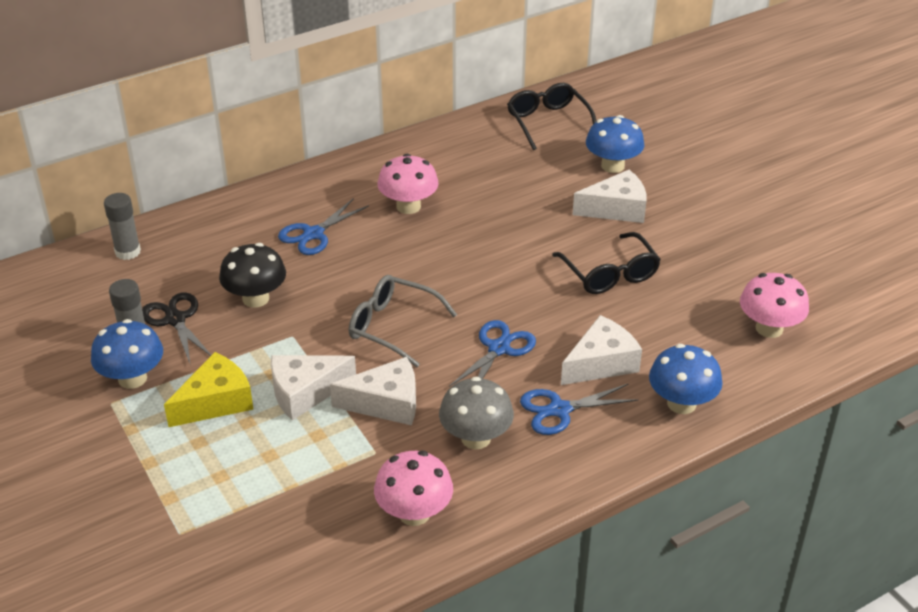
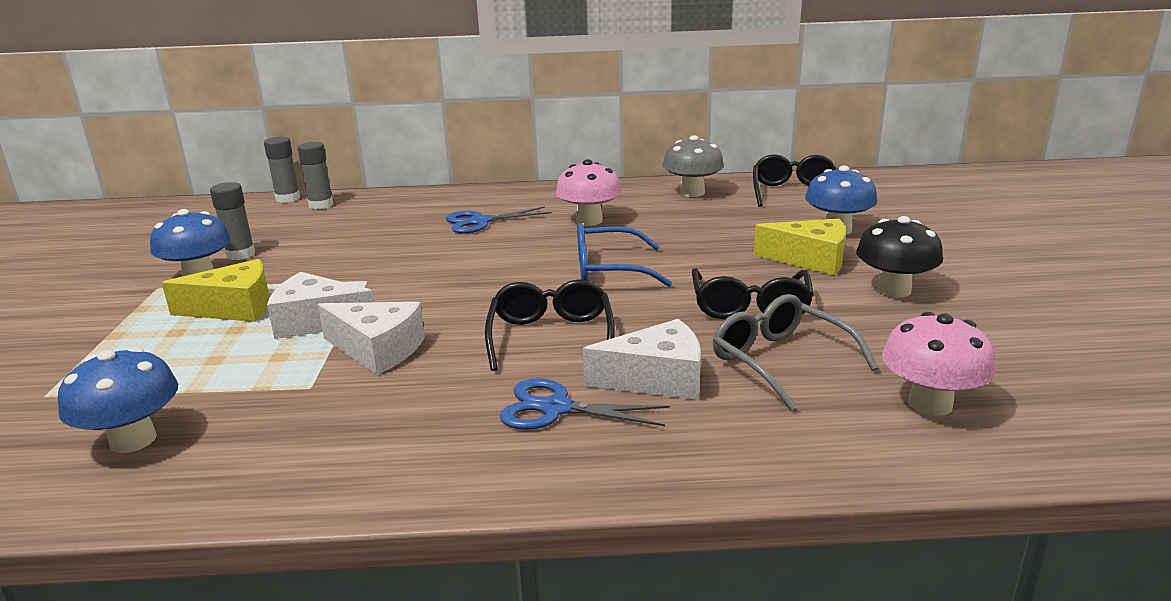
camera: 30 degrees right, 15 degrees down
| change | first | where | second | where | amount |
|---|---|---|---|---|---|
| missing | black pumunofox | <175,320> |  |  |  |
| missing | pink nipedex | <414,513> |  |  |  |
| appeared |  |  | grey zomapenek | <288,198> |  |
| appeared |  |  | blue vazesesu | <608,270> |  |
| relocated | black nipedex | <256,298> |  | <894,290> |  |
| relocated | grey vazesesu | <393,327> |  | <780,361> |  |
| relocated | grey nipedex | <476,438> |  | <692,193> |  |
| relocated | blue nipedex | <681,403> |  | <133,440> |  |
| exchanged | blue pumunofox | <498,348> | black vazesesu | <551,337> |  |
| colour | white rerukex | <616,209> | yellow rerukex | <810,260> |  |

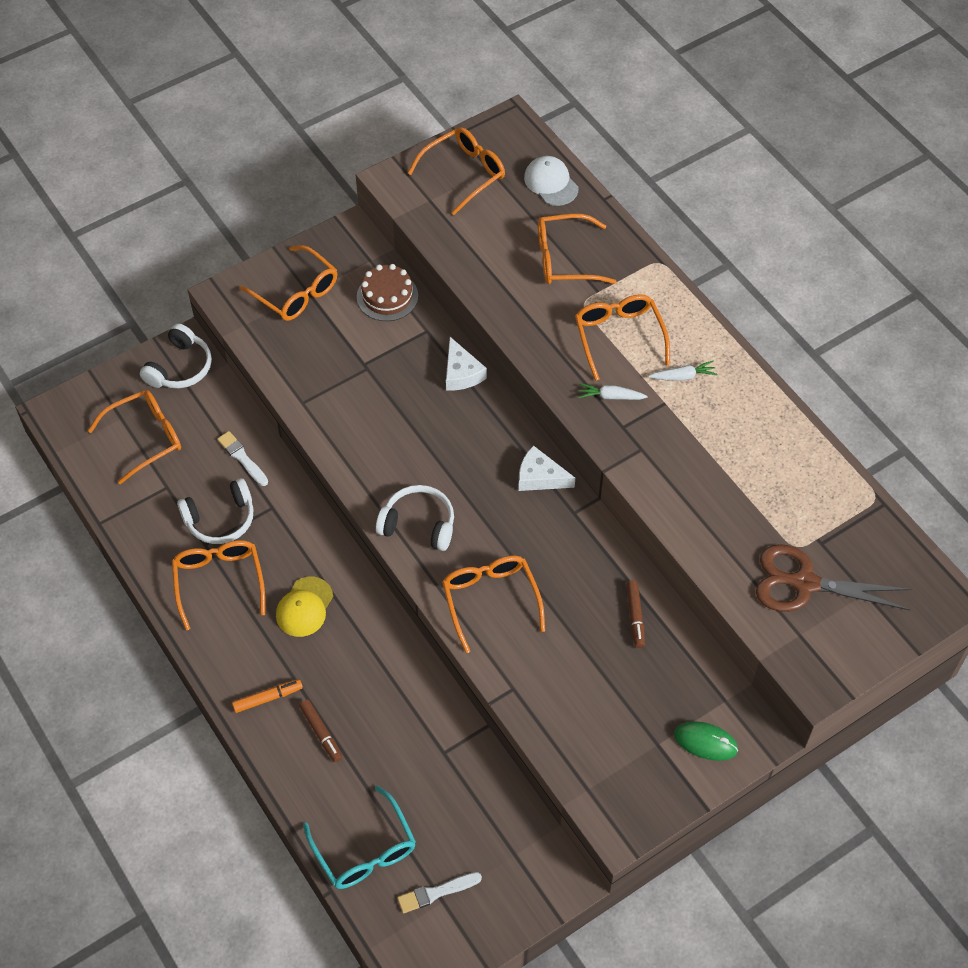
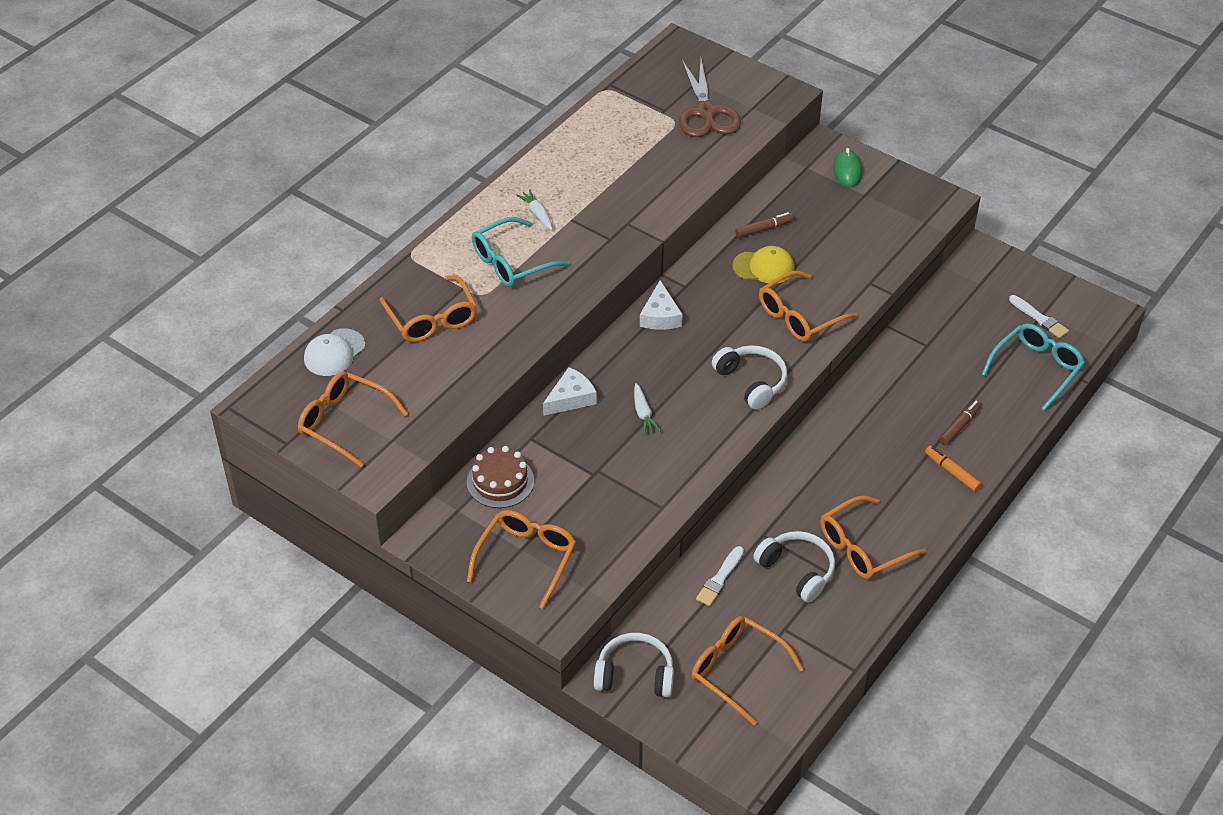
camera: 110 degrees left, 10 degrees down
| change | first | where | second | where | amount |
|---|---|---|---|---|---|
| relocated | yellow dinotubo | <304,607> |  | <764,267> |  |
| relocated | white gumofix | <610,396> |  | <643,414> |  |
| colour | orange vazesesu | <619,337> | turquoise vazesesu | <511,262> |  |
| spun | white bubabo | <418,524> |  | <751,382> | 150 degrees clockwise |

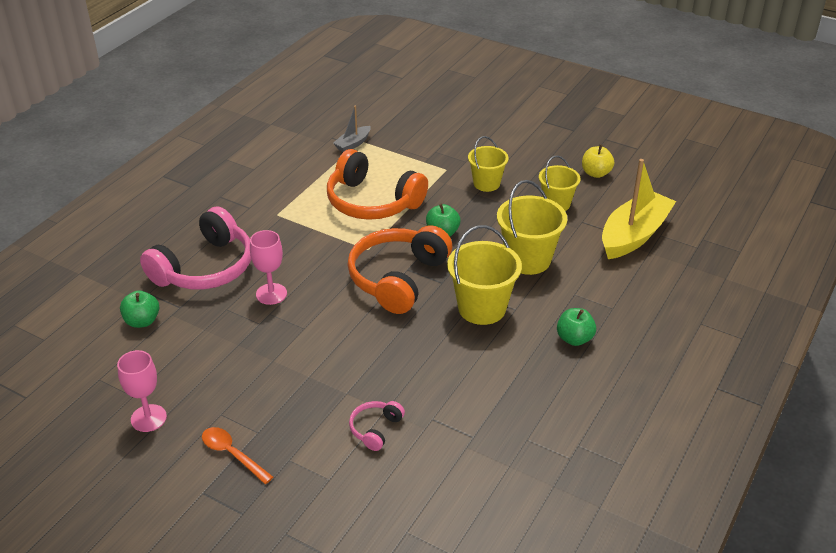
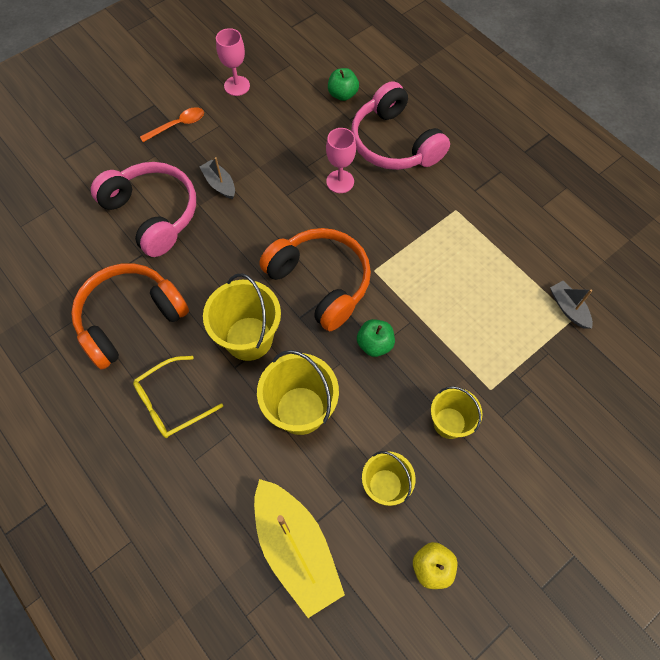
camera: 110 degrees right, 25 degrees up
| change | first | where | second | where | amount |
|---|---|---|---|---|---|
| appeared |  |  | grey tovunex | <219,184> |  |
| relocated | orange bubabo | <372,201> |  | <130,319> |  |
| exchanged | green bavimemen | <574,339> | yellow vazesesu | <171,402> |  |
| size | pink bubabo | <375,429> |  | <152,214> | x2.22 |

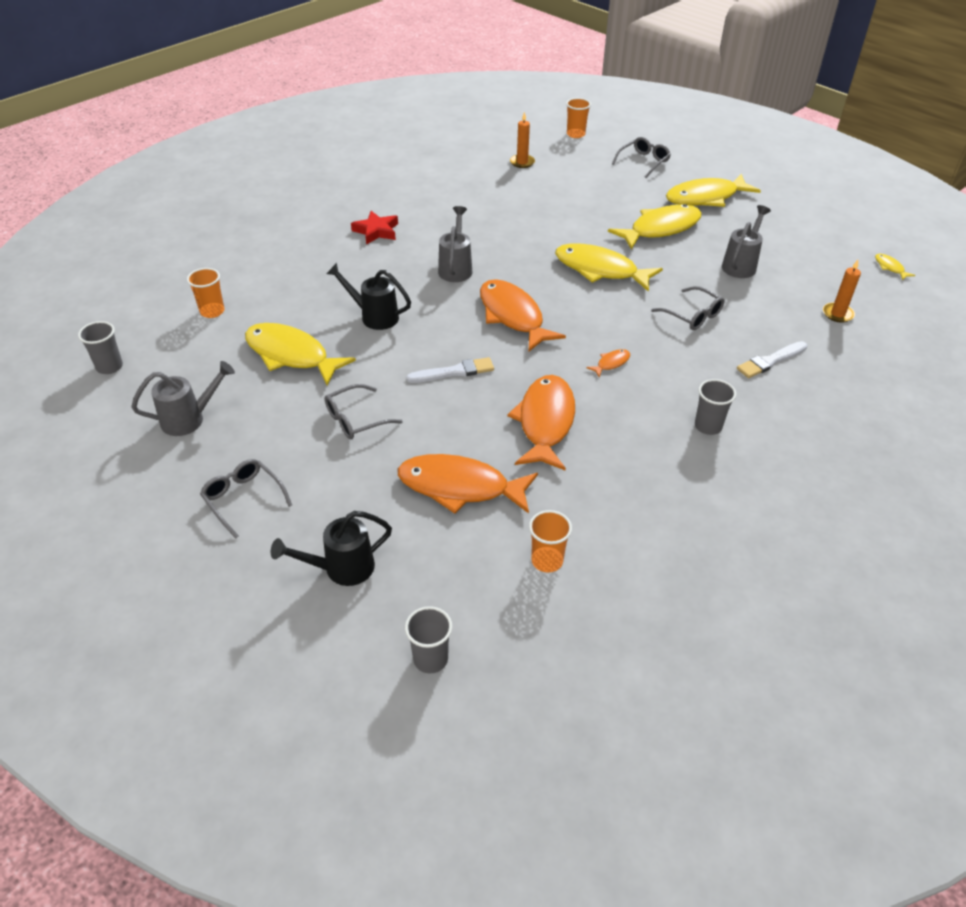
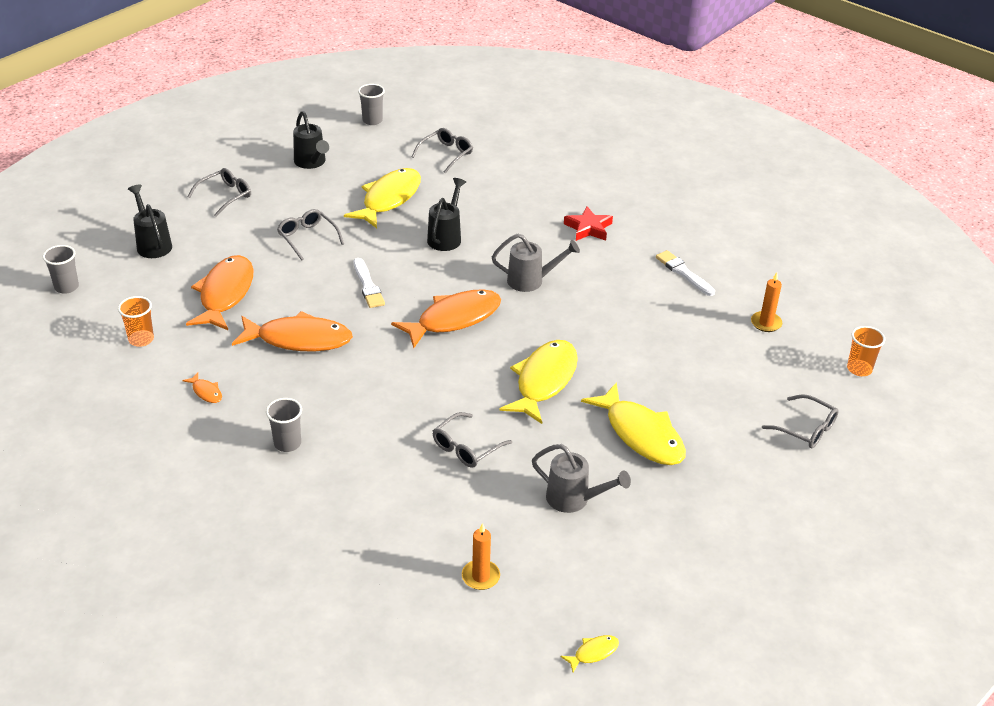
camera: 85 degrees right, 5 degrees down
| change | first | where | second | where | amount |
|---|---|---|---|---|---|
| missing | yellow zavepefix | <706,198> |  |  |  |
| relocated | orange zavepefix | <611,363> |  | <206,392> |  |
| relocated | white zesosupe | <770,361> |  | <683,273> |  |
| exchanged | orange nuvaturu | <212,311> | grey vazesesu | <446,154> |  |
| colour | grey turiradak | <189,419> | black turiradak | <311,163> |  |

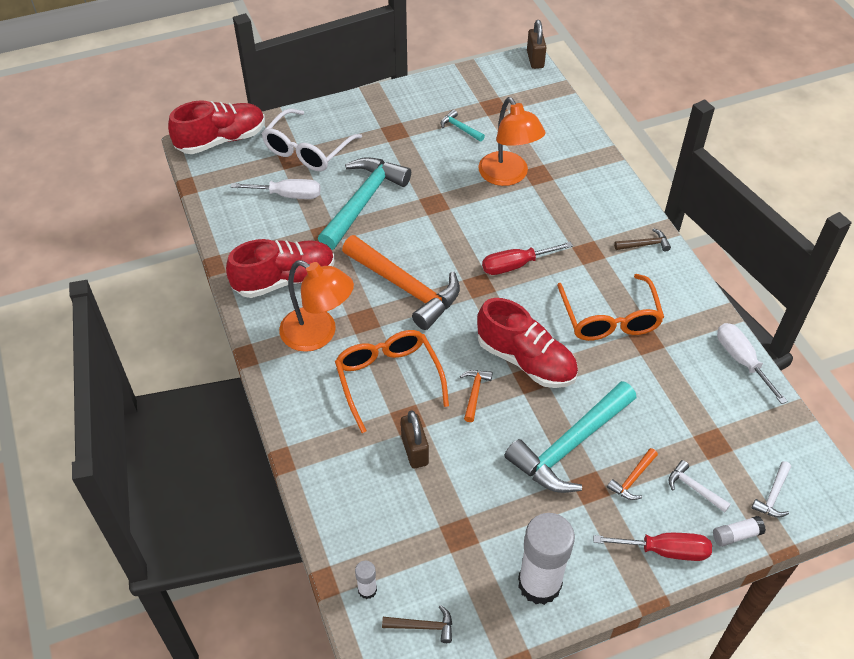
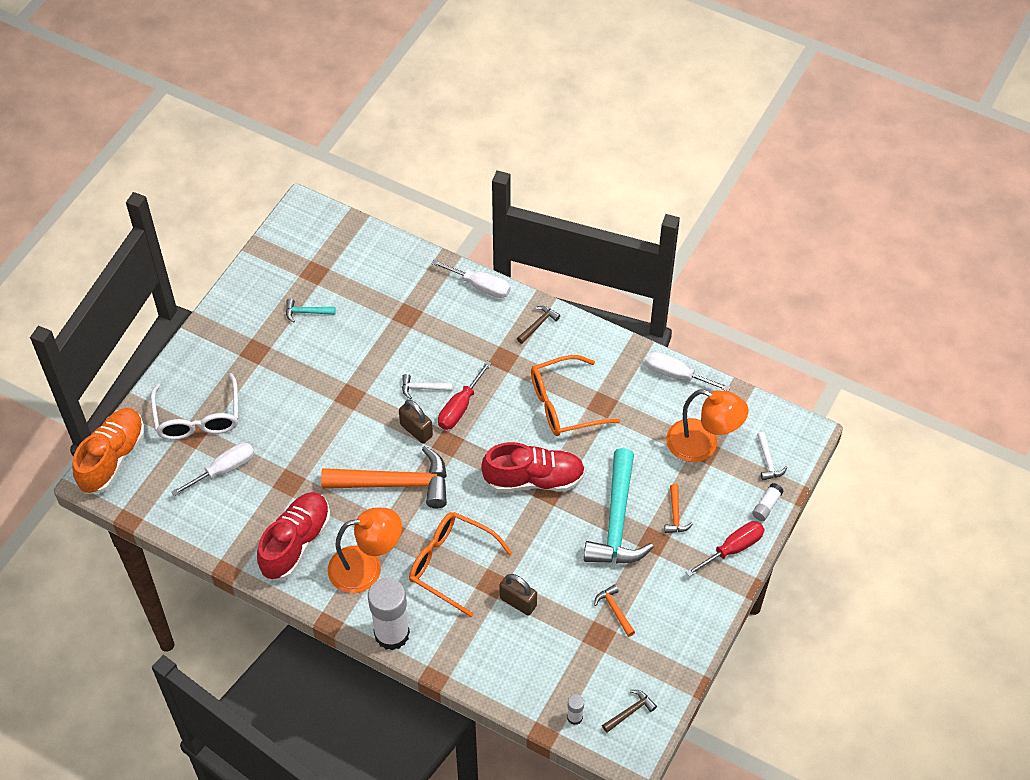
camera: 40 degrees left, 5 degrees up
| change | first | where | second | where | amount |
|---|---|---|---|---|---|
| missing | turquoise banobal | <363,202> |  |  |  |
| appeared |  |  | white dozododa | <480,286> |  |
| relocated | orange banobal | <474,393> |  | <615,610> |  |
| relocated | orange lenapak | <508,176> |  | <702,445> |  |
| relocated | white zomapenek | <539,584> |  | <392,634> |  |
| relocated | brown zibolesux | <535,59> |  | <416,430> |  |
| relocated | white banobal | <694,488> |  | <423,388> |  |
| colour | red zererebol | <221,140> | orange zererebol | <112,458> |  |
| spun | orange vazesesu | <610,319> |  | <564,404> | 120 degrees clockwise |

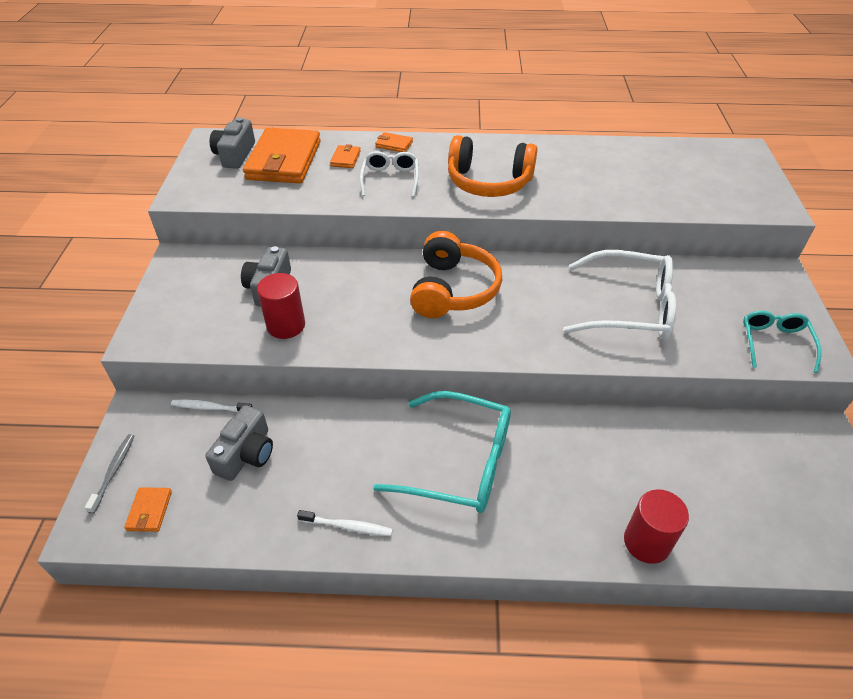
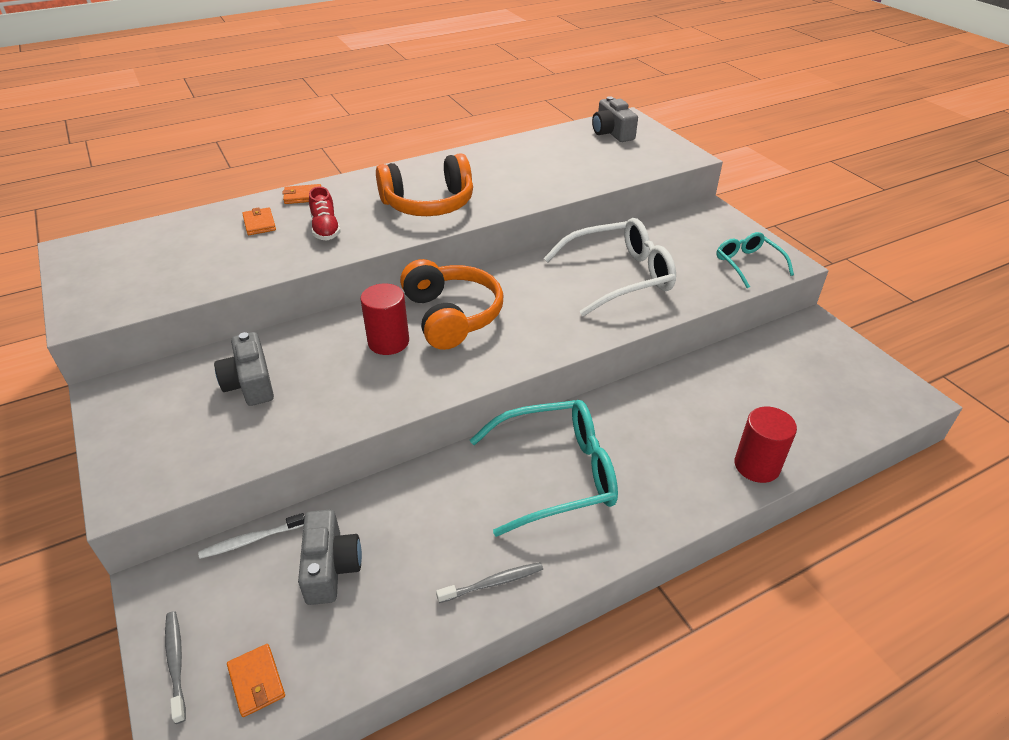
camera: 30 degrees left, 5 degrees down
| change | first | where | second | where | amount |
|---|---|---|---|---|---|
| missing | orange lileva | <284,160> |  |  |  |
| relocated | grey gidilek | <235,155> |  | <612,132> |  |
| relocated | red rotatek | <286,325> |  | <388,342> |  |
| exchanged | white vazesesu | <390,179> | red zererebol | <325,229> |  |
| colour | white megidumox | <347,526> | grey megidumox | <493,583> |  |

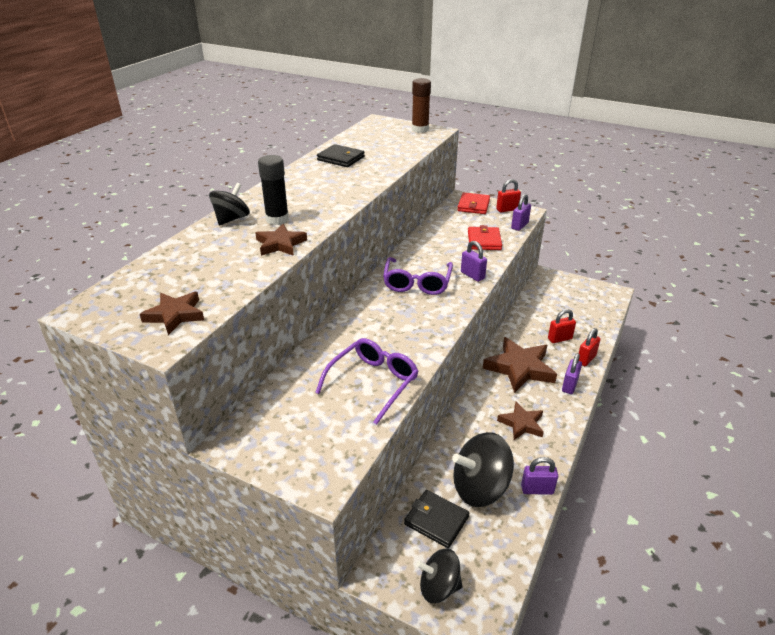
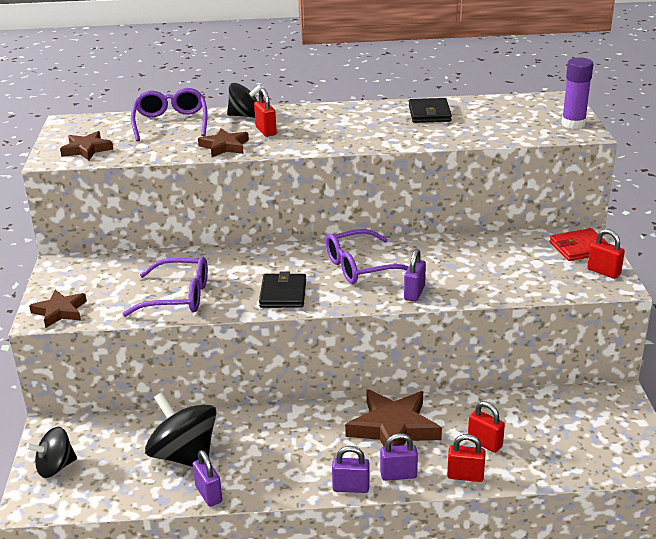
camera: 60 degrees right, 5 degrees down
| change | first | where | second | where | amount |
|---|---|---|---|---|---|
| missing | red lileva | <484,241> |  |  |  |
| appeared |  |  | purple vazesesu | <171,123> |  |
| relocated | black lileva | <436,520> |  | <283,294> |  |
| relocated | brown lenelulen | <522,424> |  | <60,311> |  |
| relocated | purple zibolesux | <519,226> |  | <351,488> |  |
| exchanged | black zomapenek | <277,219> | red zibolesux | <266,131> |  |
| colour | brown zomapenek | <420,129> | purple zomapenek | <573,124> |  |
| spun | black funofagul | <438,587> |  | <55,467> | 90 degrees counterclockwise |

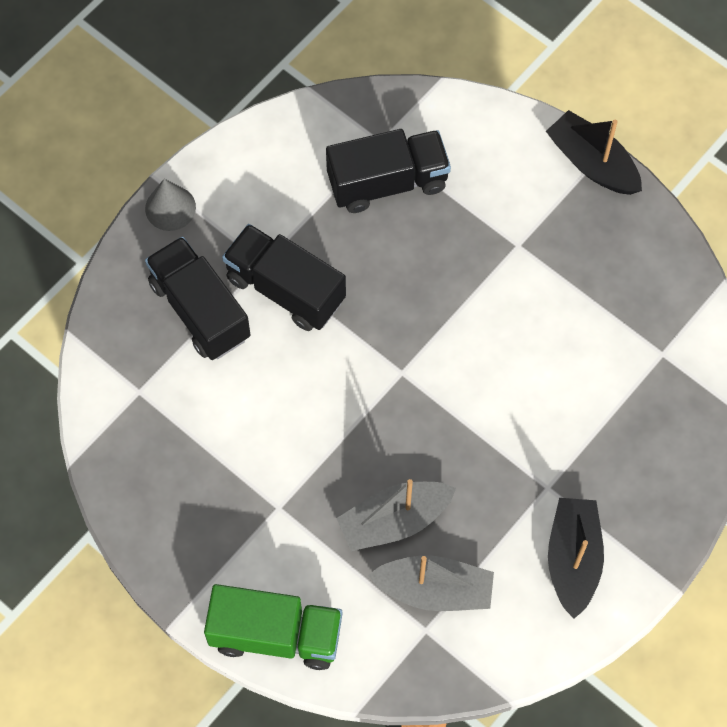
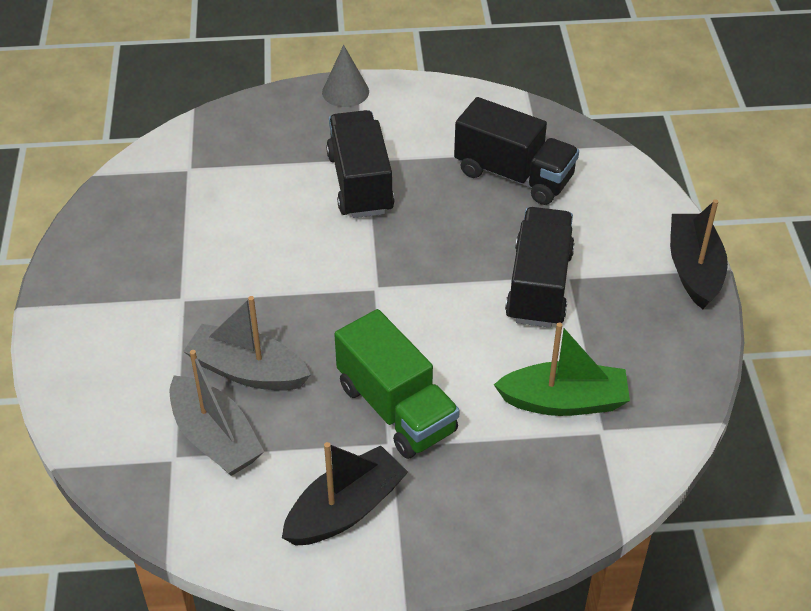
camera: 45 degrees right, 20 degrees down
| change | first | where | second | where | amount |
|---|---|---|---|---|---|
| appeared |  |  | green tovunex | <564,401> |  |
| relocated | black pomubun | <200,310> |  | <539,286> |  |
| relocated | green pomubun | <276,635> |  | <396,409> |  |

